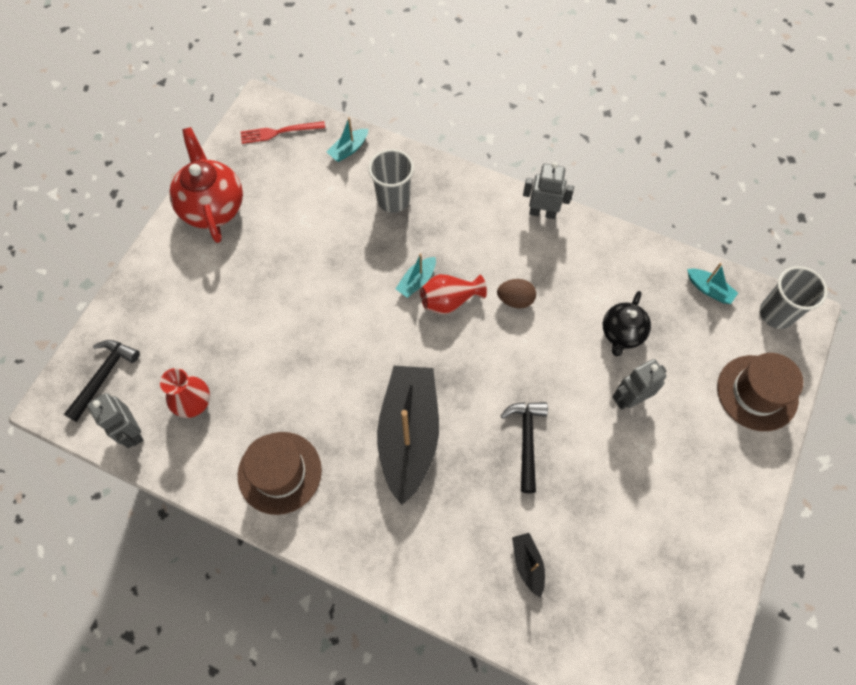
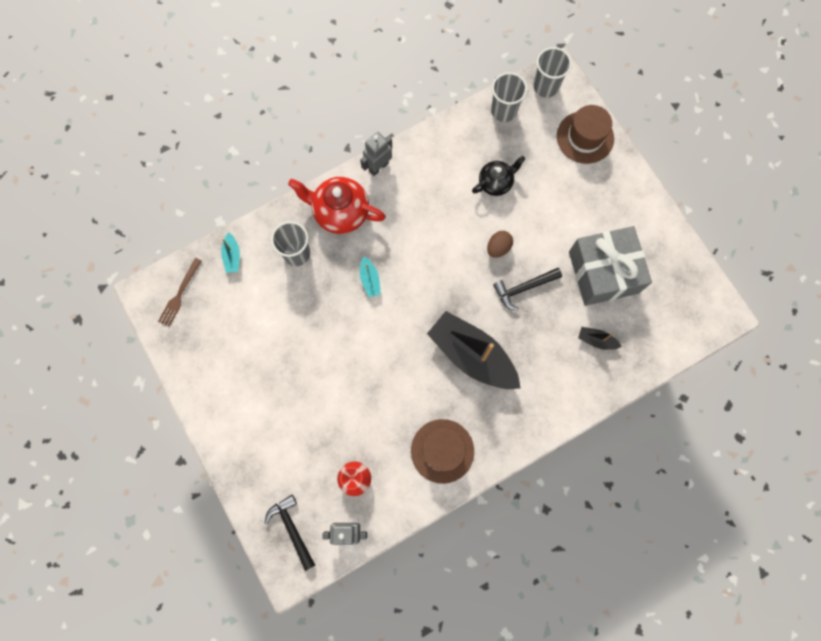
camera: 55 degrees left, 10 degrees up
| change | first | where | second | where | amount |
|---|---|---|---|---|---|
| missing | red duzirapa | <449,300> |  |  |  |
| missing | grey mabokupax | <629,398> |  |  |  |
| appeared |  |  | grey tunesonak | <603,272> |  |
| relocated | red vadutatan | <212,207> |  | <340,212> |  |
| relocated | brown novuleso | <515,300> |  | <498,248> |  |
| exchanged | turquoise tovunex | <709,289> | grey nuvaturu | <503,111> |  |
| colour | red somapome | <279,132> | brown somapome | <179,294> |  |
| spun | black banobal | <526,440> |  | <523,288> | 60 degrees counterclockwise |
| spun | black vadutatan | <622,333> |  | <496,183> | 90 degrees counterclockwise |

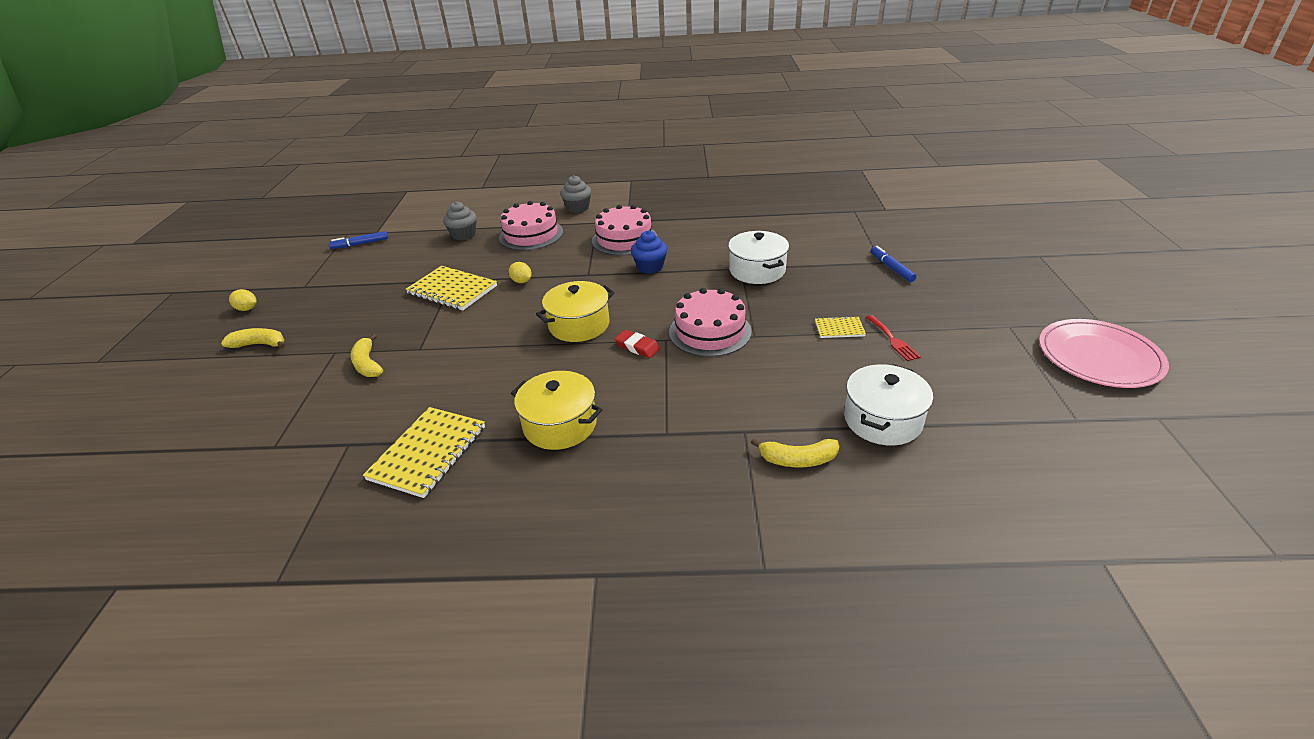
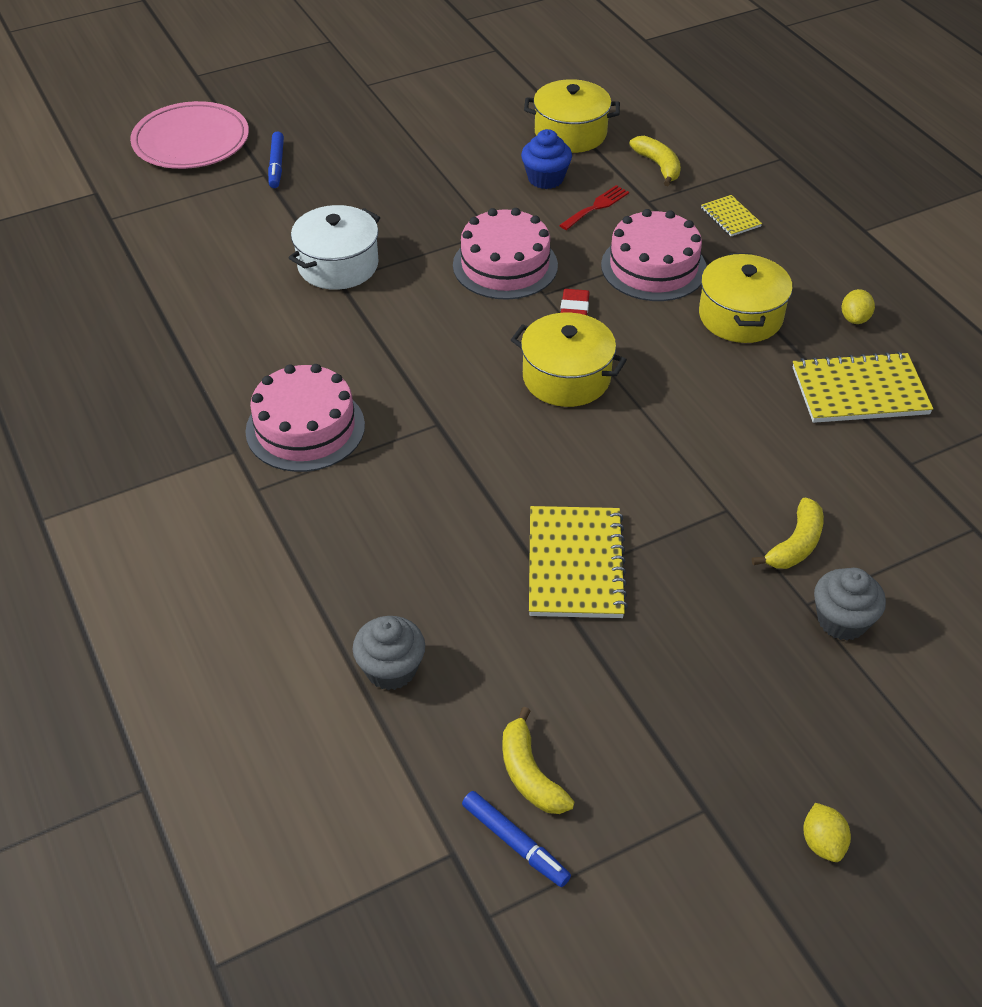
camera: 120 degrees left, 10 degrees up
| change | first | where | second | where | amount |
|---|---|---|---|---|---|
| relocated | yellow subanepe | <260,344> |  | <530,774> |  |
| relocated | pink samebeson | <531,234> |  | <653,267> |  |
| relocated | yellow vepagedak | <521,281> |  | <854,319> |  |
| relocated | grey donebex | <578,208> |  | <842,621> |  |
| relocated | blue donebex | <650,267> |  | <545,178> |  |
| relocated | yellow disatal | <839,328> |  | <730,217> |  |
| relocated | red somapome | <893,340> |  | <596,207> |  |
| relocated | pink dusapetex | <1099,357> |  | <191,141> |  |
| colour | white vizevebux | <882,420> | yellow vizevebux | <570,133> |  |
| spun | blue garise | <891,268> |  | <277,165> | 45 degrees counterclockwise |

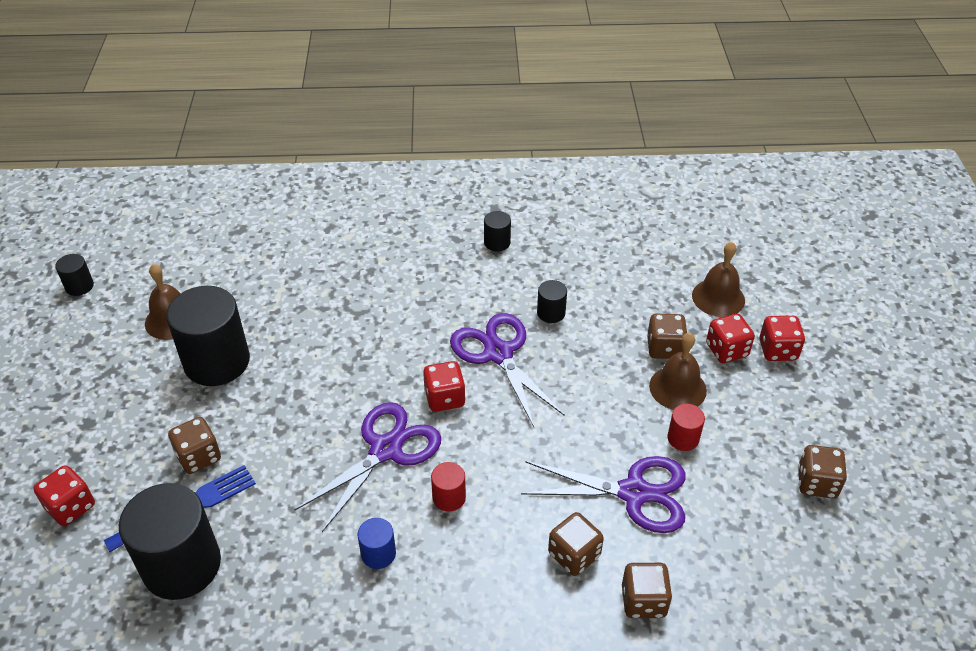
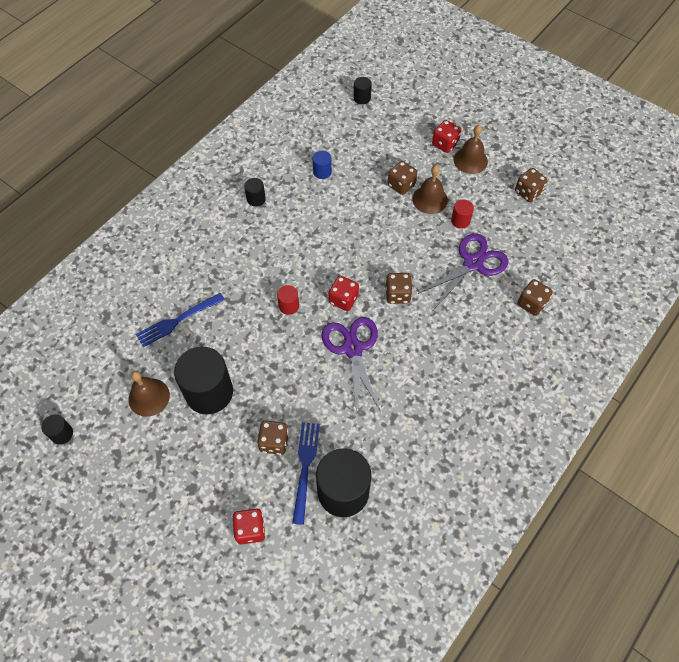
camera: 50 degrees left, 15 degrees up
| change | first | where | second | where | amount |
|---|---|---|---|---|---|
| missing | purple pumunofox | <498,354> |  |  |  |
| missing | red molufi | <726,350> |  |  |  |
| appeared |  |  | blue somapome | <178,320> |  |
| relocated | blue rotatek | <378,554> |  | <322,172> |  |
| relocated | red rotatek | <449,497> |  | <289,306> |  |
| relocated | black rotatek | <551,313> |  | <362,98> |  |
| relocated | brown molufi | <574,555> |  | <397,294> |  |
| relocated | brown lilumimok | <718,297> |  | <470,160> |  |

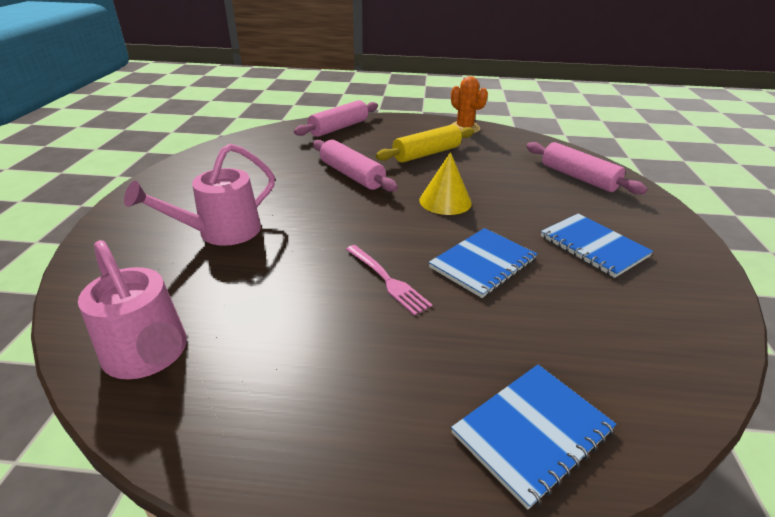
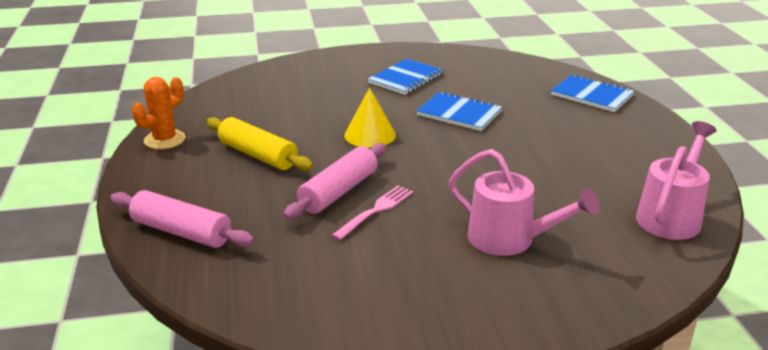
camera: 105 degrees left, 5 degrees down
| change | first | where | second | where | amount |
|---|---|---|---|---|---|
| missing | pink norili | <578,177> |  |  |  |
| relocated | pink somapome | <387,280> |  | <375,211> |  |

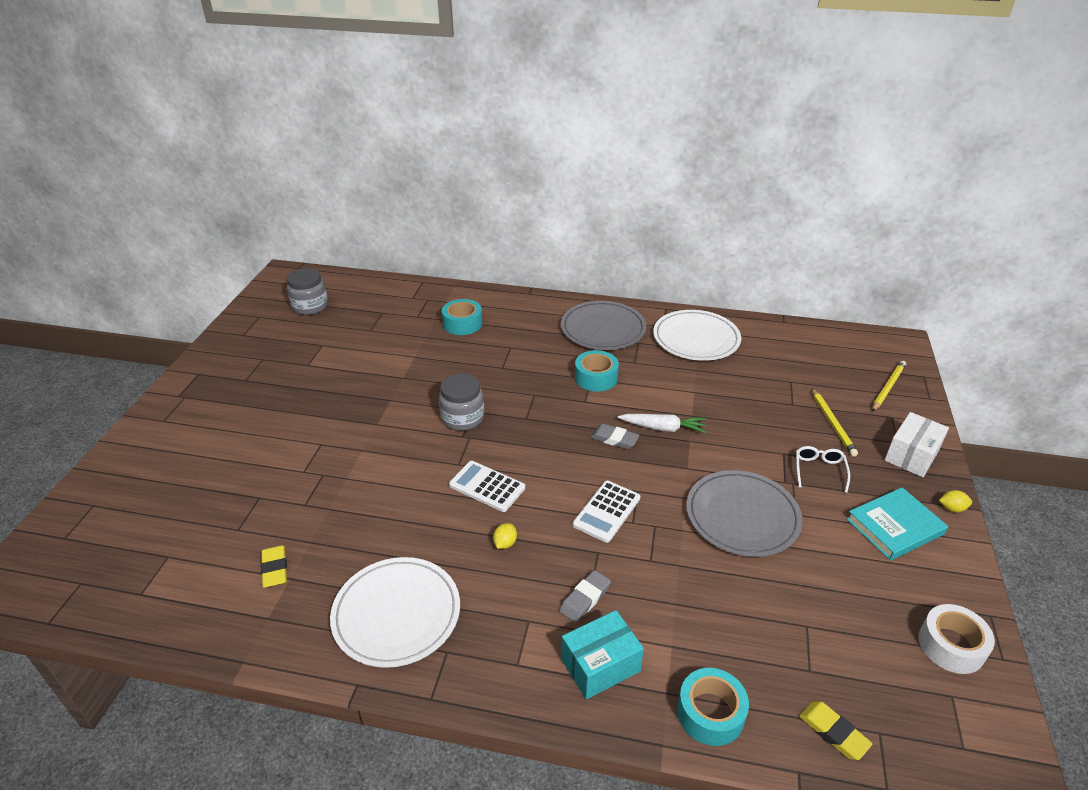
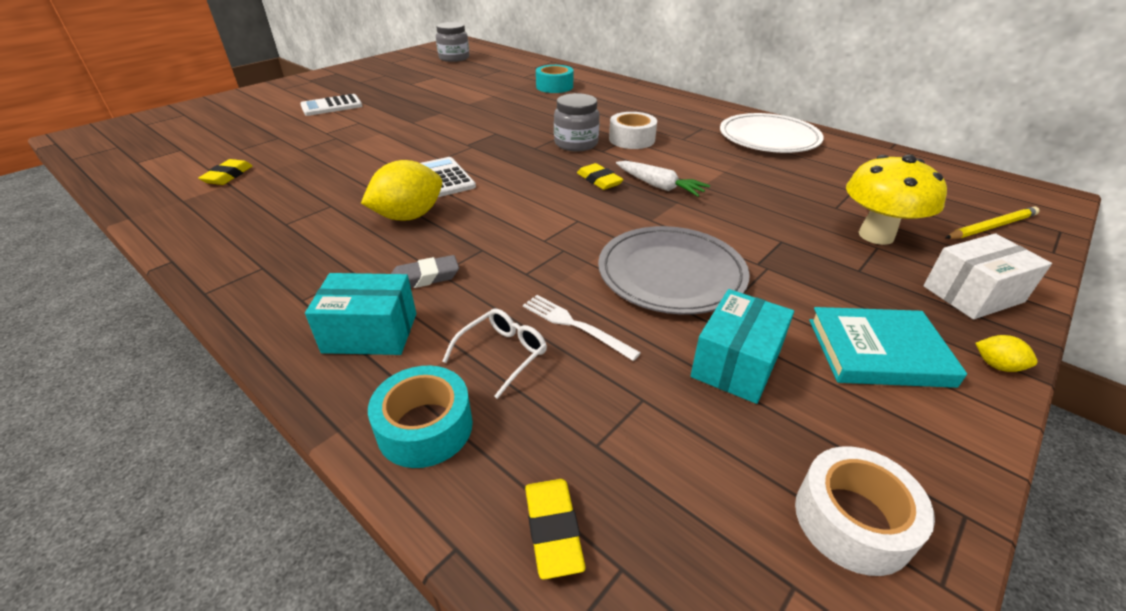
camera: 30 degrees right, 0 degrees up
| change | first | where | second | where | amount |
|---|---|---|---|---|---|
| missing | white dusapetex | <396,614> |  |  |  |
| missing | grey dusapetex | <603,329> |  |  |  |
| appeared |  |  | white somapome | <575,325> |  |
| appeared |  |  | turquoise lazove | <736,363> |  |
| relocated | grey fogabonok | <462,418> |  | <576,144> |  |
| relocated | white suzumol | <606,511> |  | <331,106> |  |
| relocated | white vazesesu | <819,471> |  | <502,354> |  |
| exchanged | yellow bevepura | <832,423> | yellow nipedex | <876,235> |  |
| colour | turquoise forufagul | <596,378> | white forufagul | <632,139> |  |
| colour | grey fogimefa | <614,439> | yellow fogimefa | <599,180> |  |
| size | yellow vepagedak | <505,543> |  | <409,216> | x2.29 |

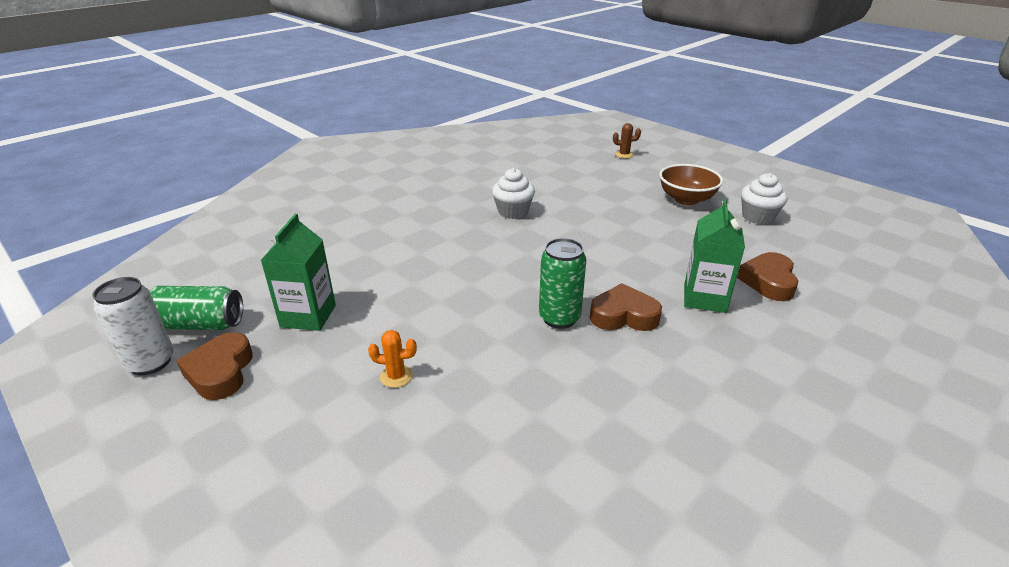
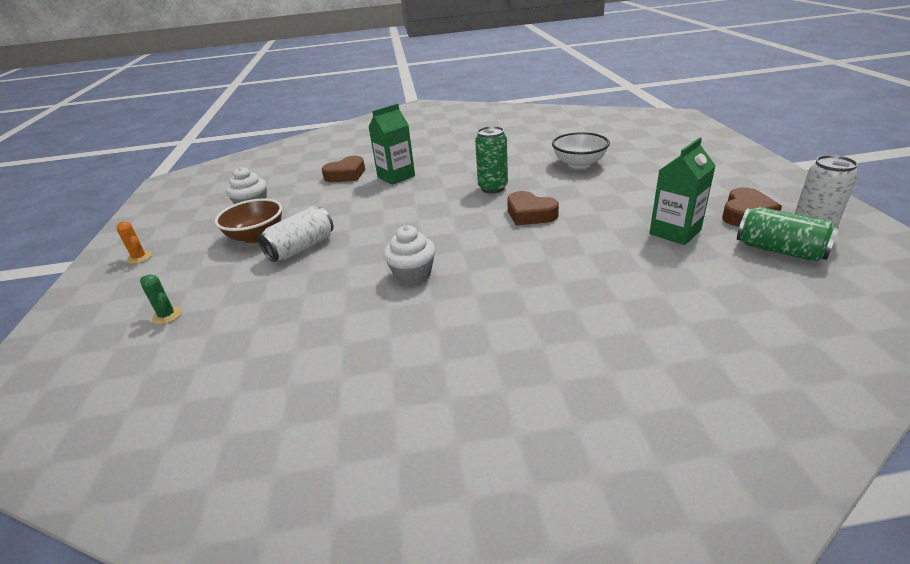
camera: 140 degrees left, 0 degrees up
| change | first | where | second | where | amount |
|---|---|---|---|---|---|
| appeared |  |  | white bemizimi | <301,248> |  |
| appeared |  |  | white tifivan | <579,164> |  |
| relocated | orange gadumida | <396,376> |  | <139,258> |  |
| relocated | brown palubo | <623,315> |  | <530,214> |  |
| colour | brown gadumida | <624,155> | green gadumida | <167,316> |  |

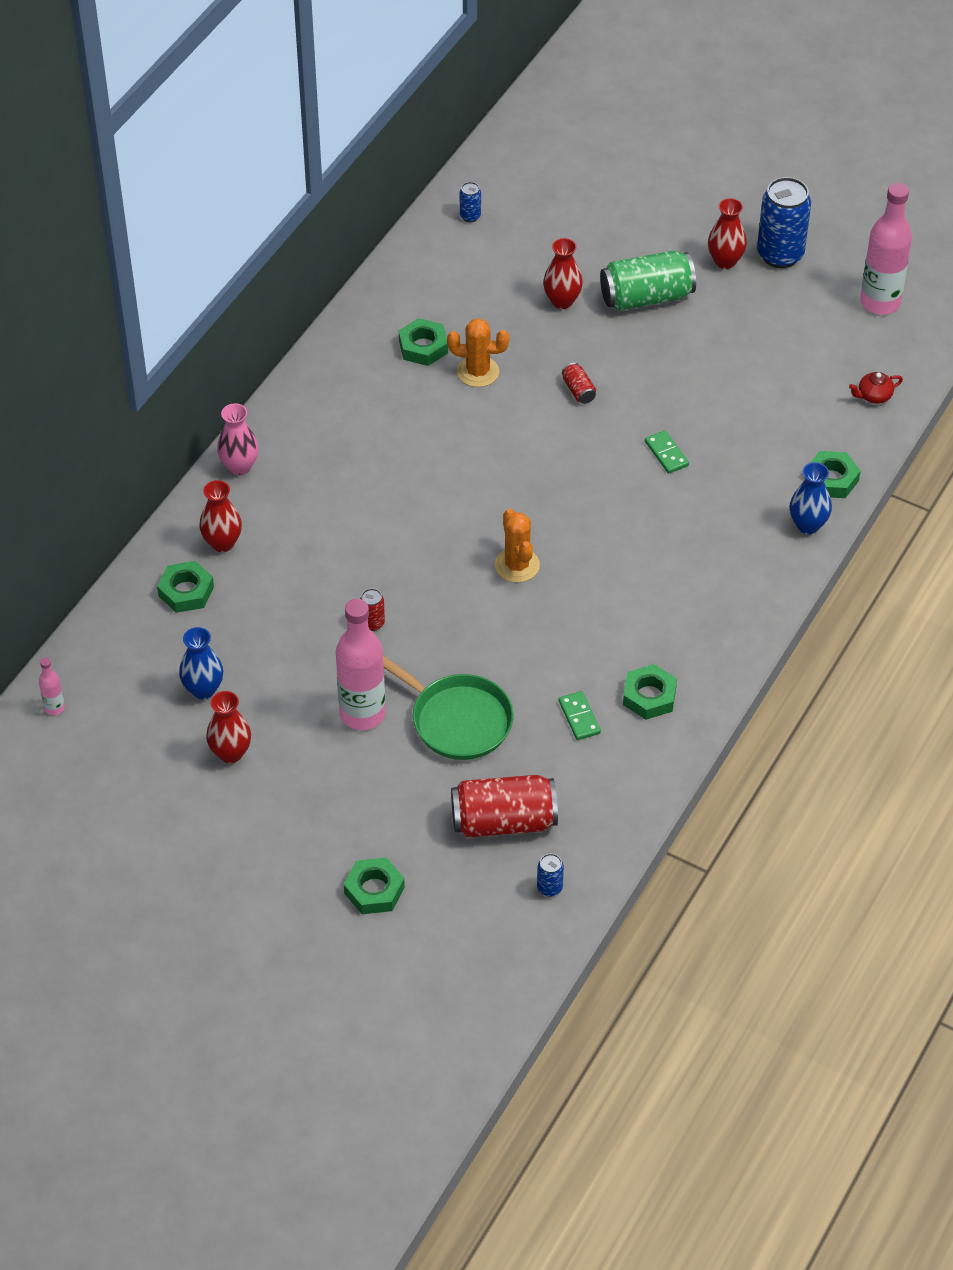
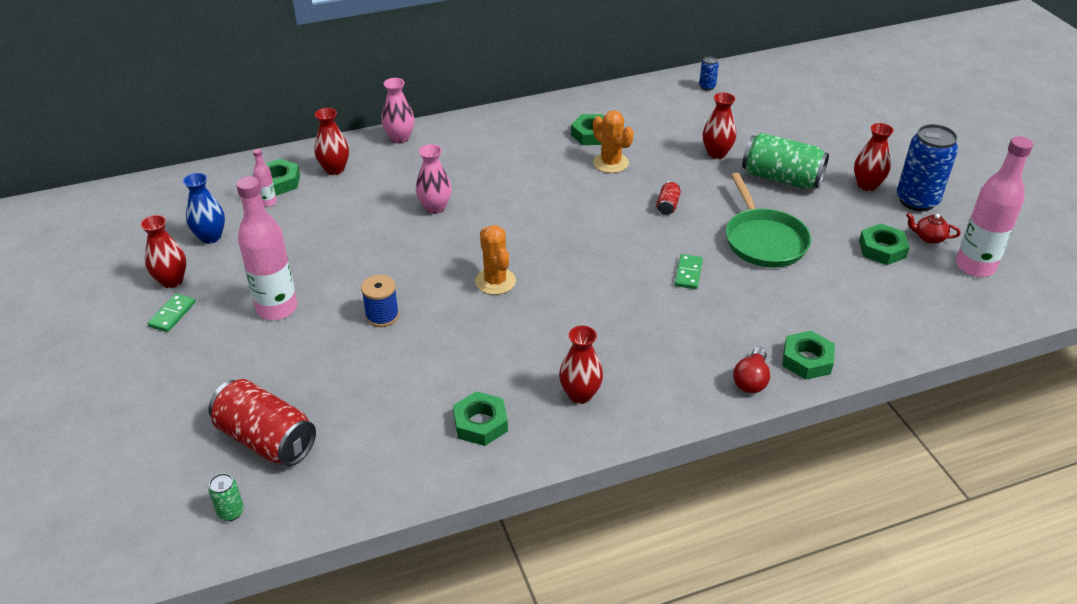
camera: 40 degrees right, 10 degrees down
| change | first | where | second | where | amount |
|---|---|---|---|---|---|
| missing | red bemizimi | <372,623> |  |  |  |
| appeared |  |  | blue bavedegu | <382,316> |  |
| appeared |  |  | pink duzirapa | <435,207> |  |
| appeared |  |  | red duzirapa | <580,394> |  |
| relocated | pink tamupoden | <54,708> |  | <268,202> |  |
| relocated | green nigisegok | <374,890> |  | <882,249> |  |
| relocated | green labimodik | <456,720> |  | <764,240> |  |
| relocated | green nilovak | <579,717> |  | <172,314> |  |
| relocated | red vadutatan | <874,396> |  | <928,237> |  |
| exchanged | blue duzirapa | <808,525> | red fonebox | <751,380> |  |
| colour | blue bemizimi | <549,888> | green bemizimi | <231,512> |  |
| spun | orange gadumida | <517,565> |  | <495,281> | 45 degrees counterclockwise |

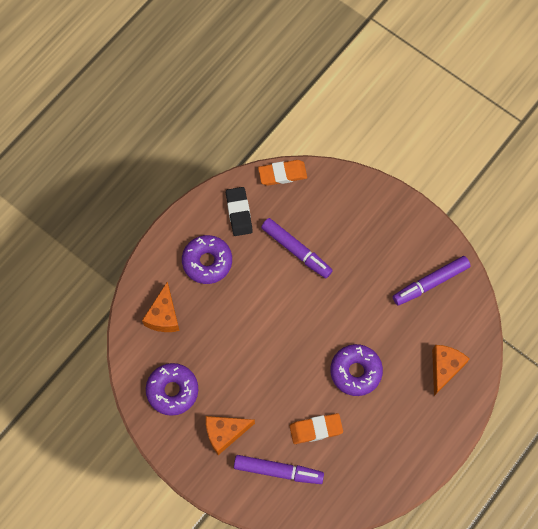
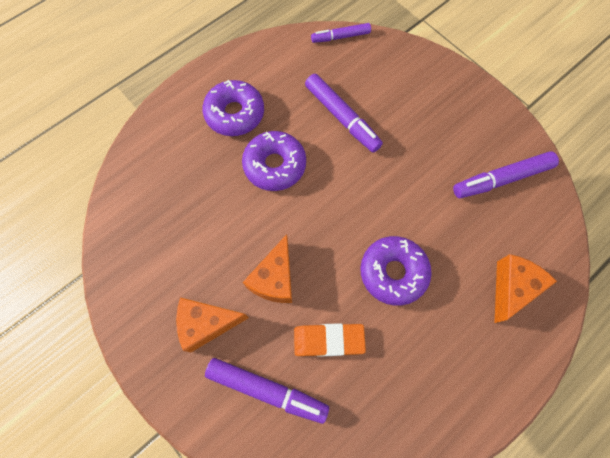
camera: 10 degrees right, 0 degrees up
| change | first | where | second | where | amount |
|---|---|---|---|---|---|
| missing | black fogimefa | <239,213> |  |  |  |
| relocated | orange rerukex | <164,316> |  | <275,279> |  |
| relocated | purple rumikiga | <172,391> |  | <275,165> |  |
| exchanged | orange fogimefa | <282,174> | purple garise | <340,37> |  |

